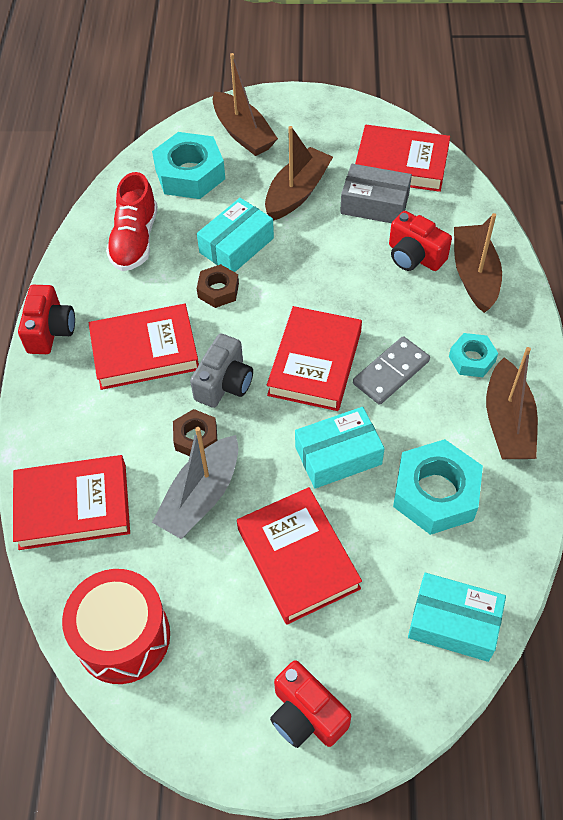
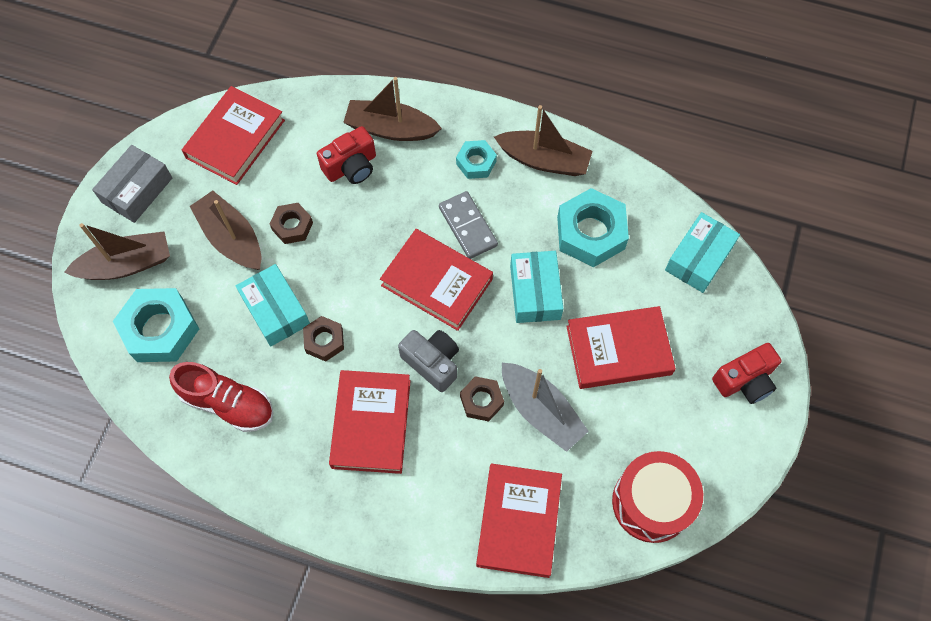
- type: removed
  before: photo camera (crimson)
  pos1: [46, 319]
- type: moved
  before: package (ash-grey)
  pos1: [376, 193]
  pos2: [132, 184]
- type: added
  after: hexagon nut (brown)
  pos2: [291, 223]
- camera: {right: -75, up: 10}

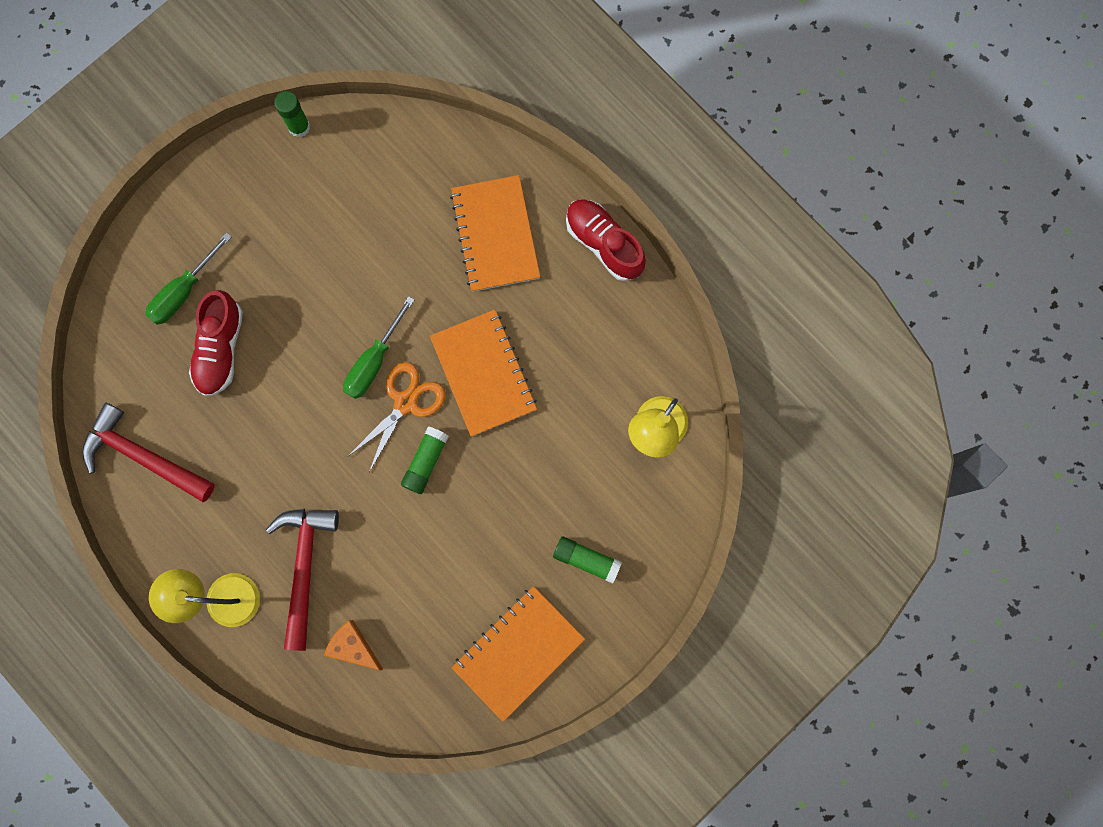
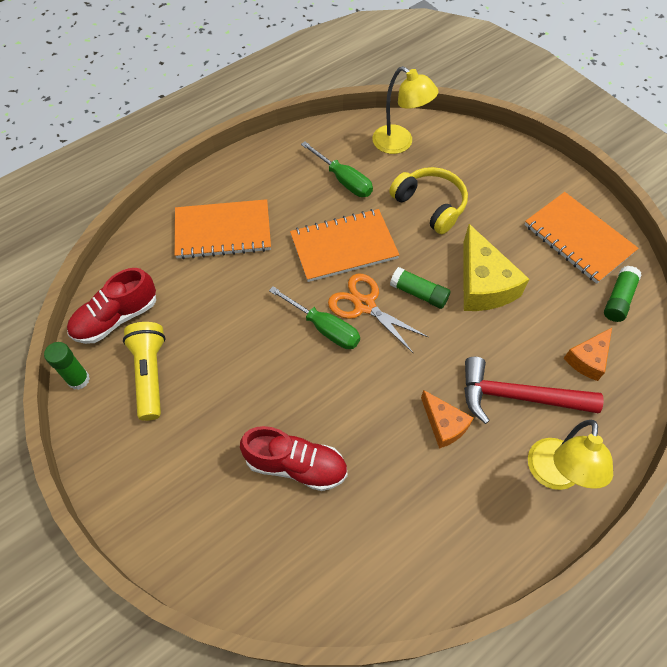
- type: removed
  before: hammer (crimson)
  pos1: [148, 452]
- type: moved
  before: hand screwdriver (leaf-green)
  pos1: [188, 278]
  pos2: [337, 169]
- type: moved
  before: glue (leaf-green)
  pos1: [587, 560]
  pos2: [622, 294]
- type: moved
  before: shoe (crimson)
  pos1: [606, 240]
  pos2: [111, 306]
- type: added
  after: torch (bright yellow)
  pos2: [144, 371]
- type: added
  after: over-ear headphones (bright yellow)
  pos2: [428, 200]
- type: added
  after: cheese (orange)
  pos2: [447, 419]
- type: added
  after: cheese (bright yellow)
  pos2: [496, 267]
- camera: {right: -85, up: -20}

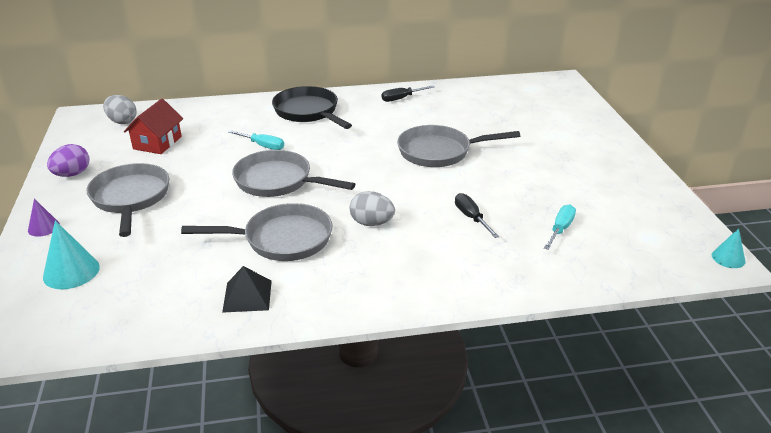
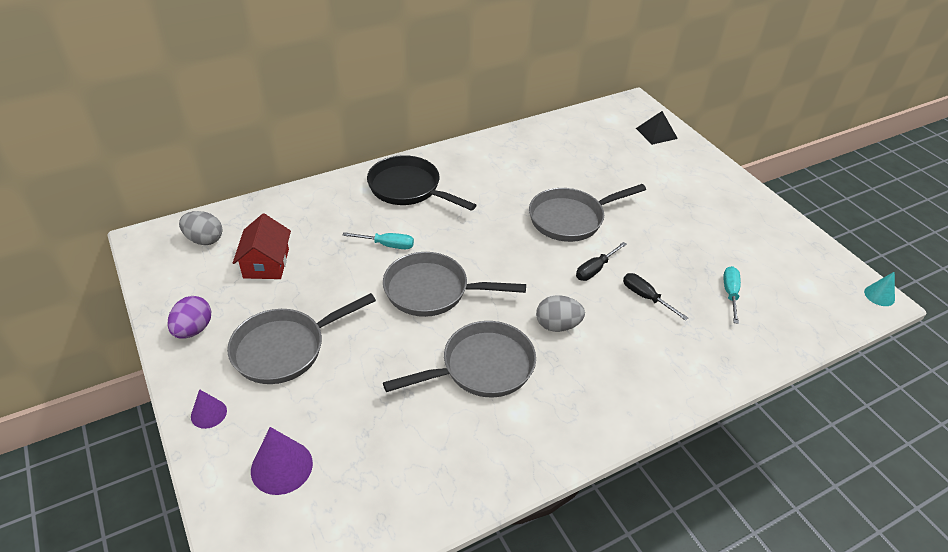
- type: recoloured
  before: solid cone (aqua)
  after: solid cone (royal purple)
  pos1: [71, 254]
  pos2: [282, 461]
- type: turned
  before: skillet (ash-grey)
  pos1: [128, 200]
  pos2: [301, 338]
  turn: -90
- type: moved
  before: pyramid shape (ebony)
  pos1: [247, 289]
  pos2: [657, 128]
- type: moved
  before: hand screwdriver (ebony)
  pos1: [408, 93]
  pos2: [601, 261]
- camera: {right: -20, up: 10}

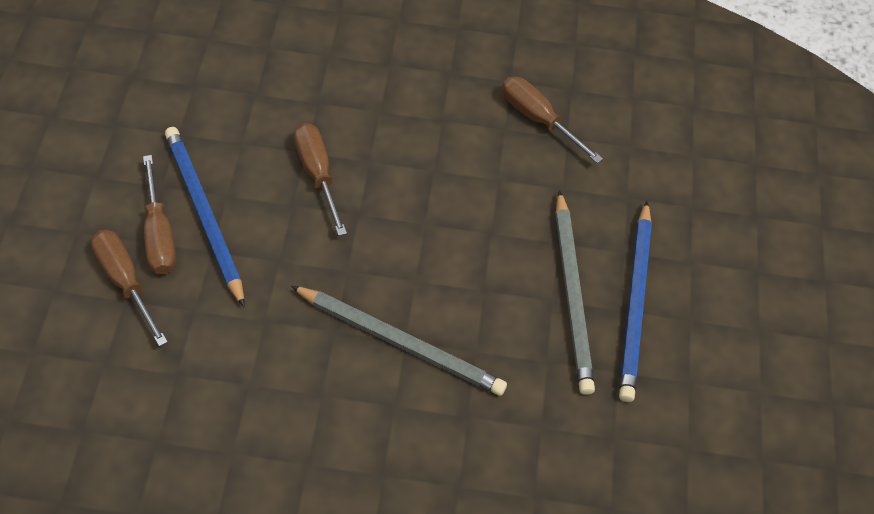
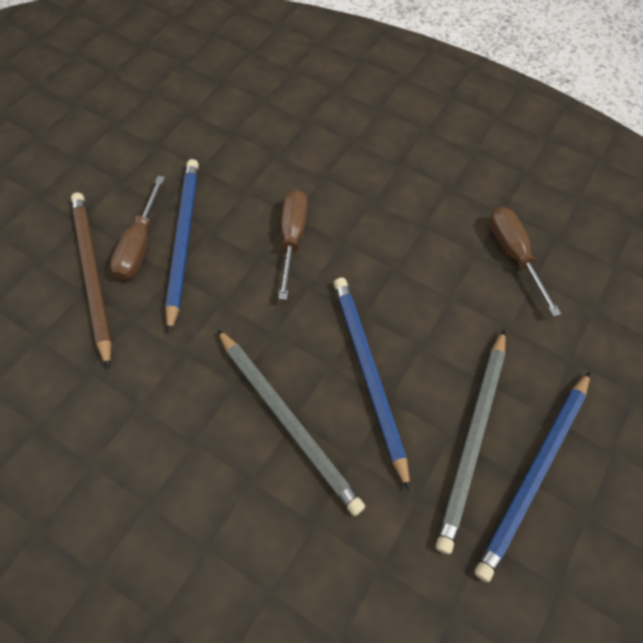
- type: replaced
  before: hand screwdriver (brown)
  after: pencil (brown)
  pos1: [129, 288]
  pos2: [91, 281]
- type: added
  after: pencil (blue)
  pos2: [372, 384]
- camera: {right: 30, up: 5}

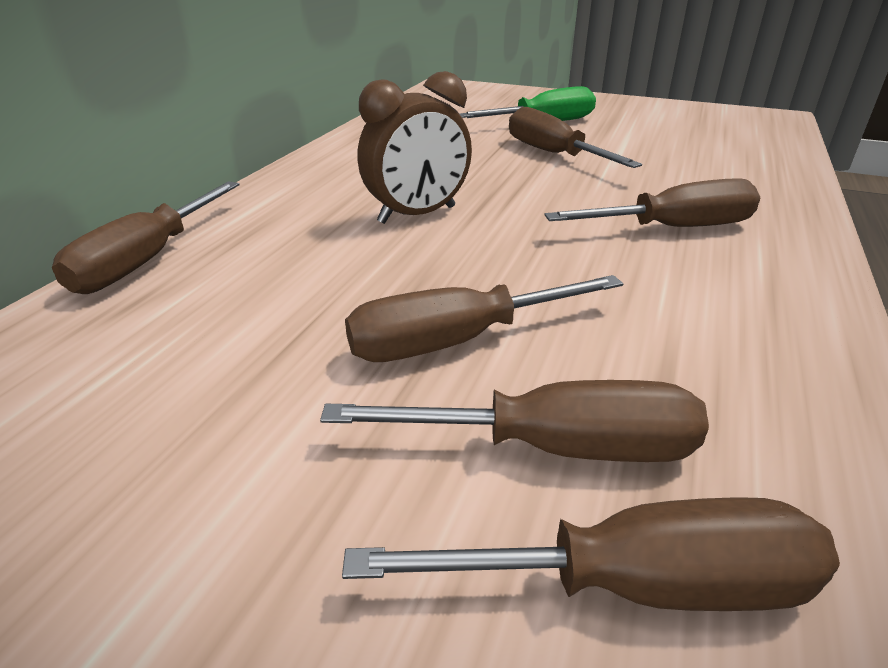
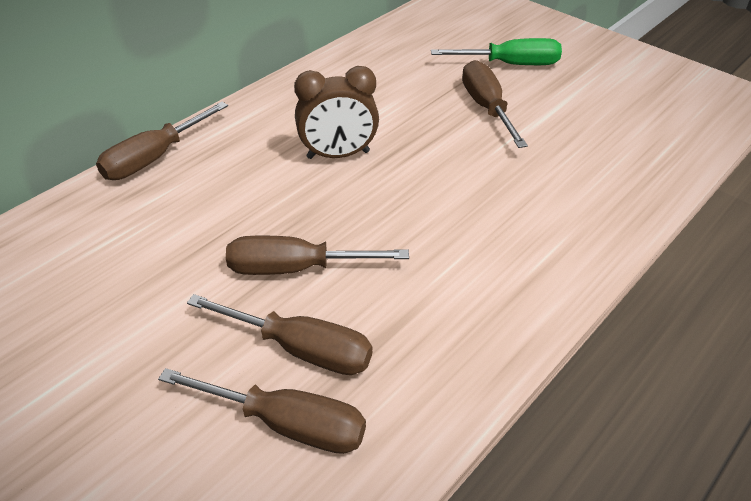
- type: removed
  before: hand screwdriver (brown)
  pos1: [652, 202]
- camera: {right: 20, up: 10}

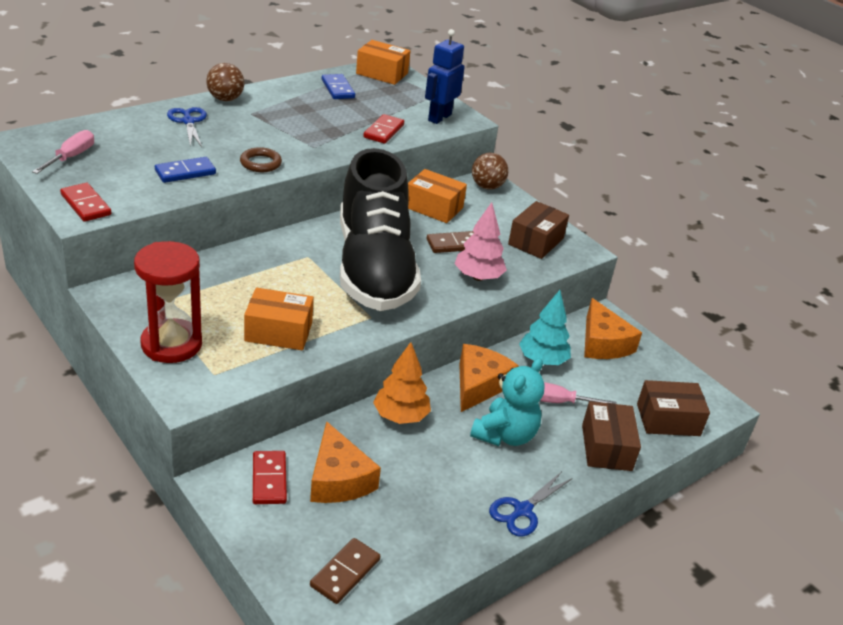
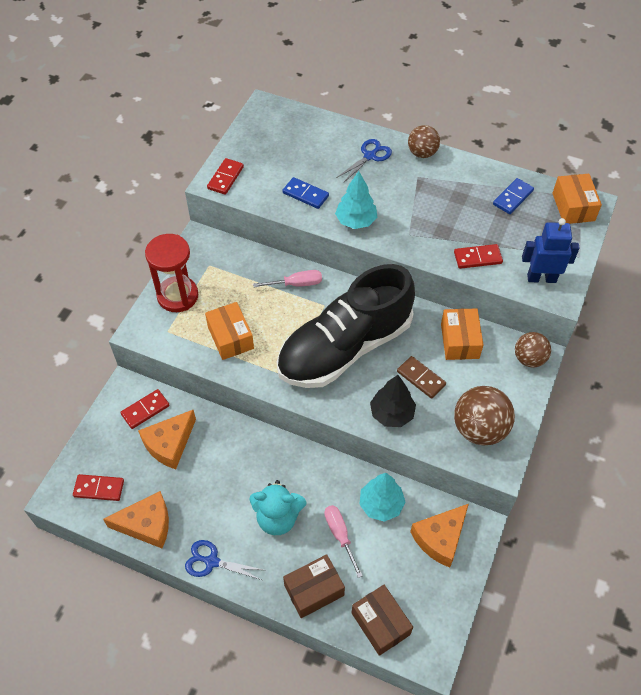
- type: moved
  before: hand screwdriver (rose-pink)
  pos1: [63, 152]
  pos2: [287, 278]
- type: replaced
  before: torus (brown)
  after: toy tree (aqua)
  pos1: [261, 159]
  pos2: [356, 200]
- type: recoloured
  before: domino tile (brown)
  after: domino tile (crimson)
  pos1: [345, 571]
  pos2: [98, 487]
- type: removed
  before: toy tree (orange)
  pos1: [402, 383]
- type: recoloured
  before: toy tree (rose-pink)
  after: toy tree (ebony)
  pos1: [480, 241]
  pos2: [393, 401]
- type: moved
  before: cheese (orange)
  pos1: [489, 378]
  pos2: [136, 519]
- type: replaced
  before: package (brown)
  after: play ball (brown)
  pos1: [538, 230]
  pos2: [484, 415]
- camera: {right: 65, up: 20}

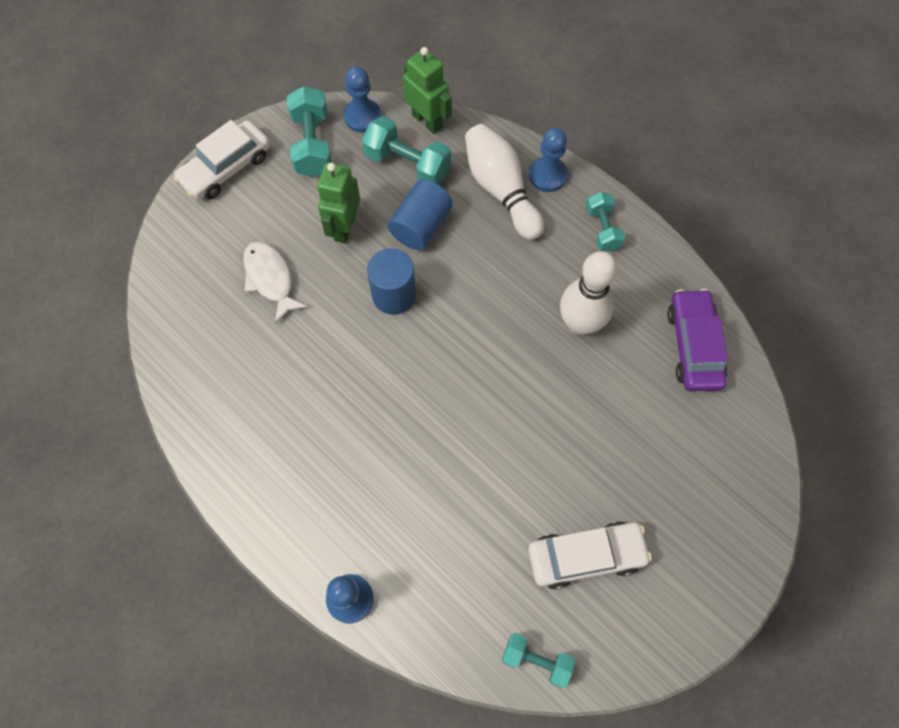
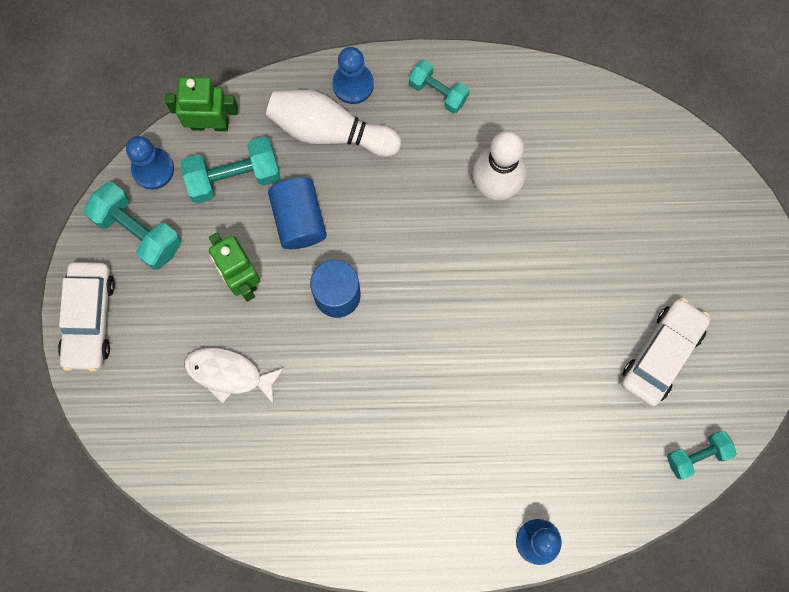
- type: removed
  before: car (royal purple)
  pos1: [697, 340]
- camera: {right: -45, up: 10}

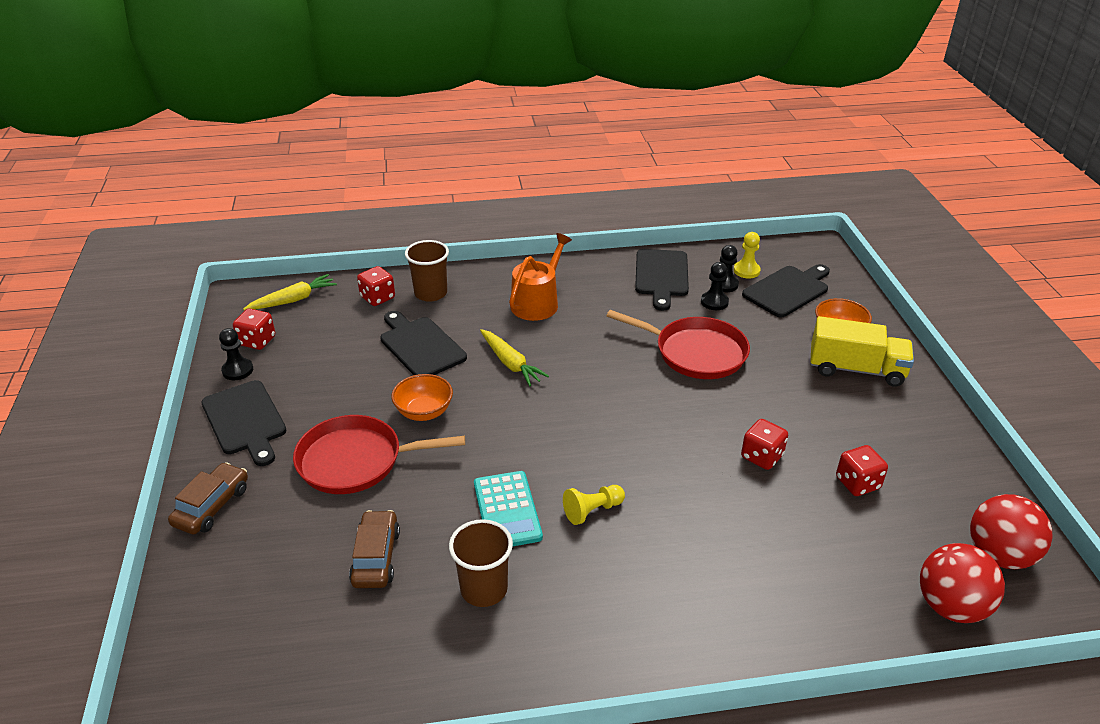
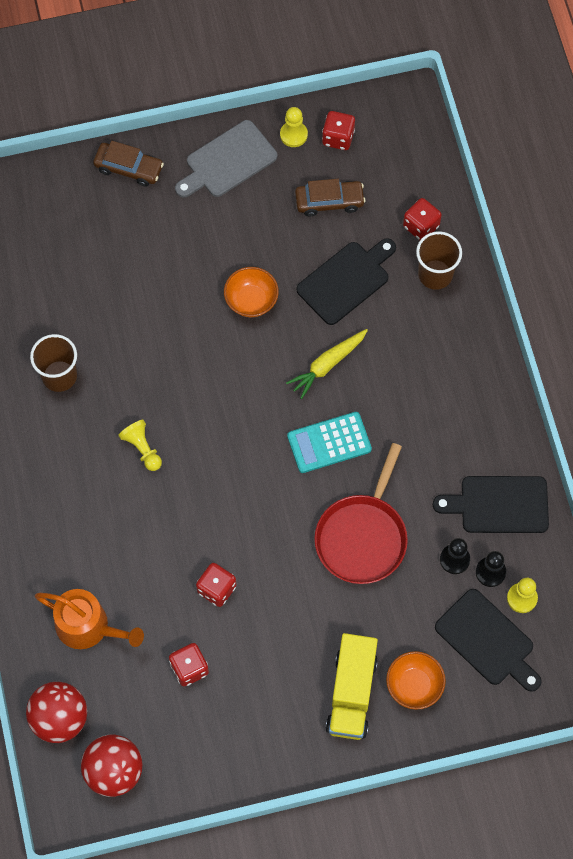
- type: recoloured
  before: cutting board (ebony)
  after: cutting board (ash-grey)
  pos1: [244, 423]
  pos2: [226, 159]
- type: recoloured
  before: pawn (ebony)
  after: pawn (bright yellow)
  pos1: [236, 354]
  pos2: [294, 127]
- type: removed
  before: toy carrot (bright yellow)
  pos1: [290, 292]
- type: removed
  before: skillet (crimson)
  pos1: [379, 454]
- type: moved
  before: car (brown)
  pos1: [374, 549]
  pos2: [330, 198]
- type: moved
  before: adding machine (aqua)
  pos1: [508, 508]
  pos2: [329, 442]
- type: moved
  before: watering can (orange)
  pos1: [540, 277]
  pos2: [89, 619]
- camera: {right: 85, up: 30}

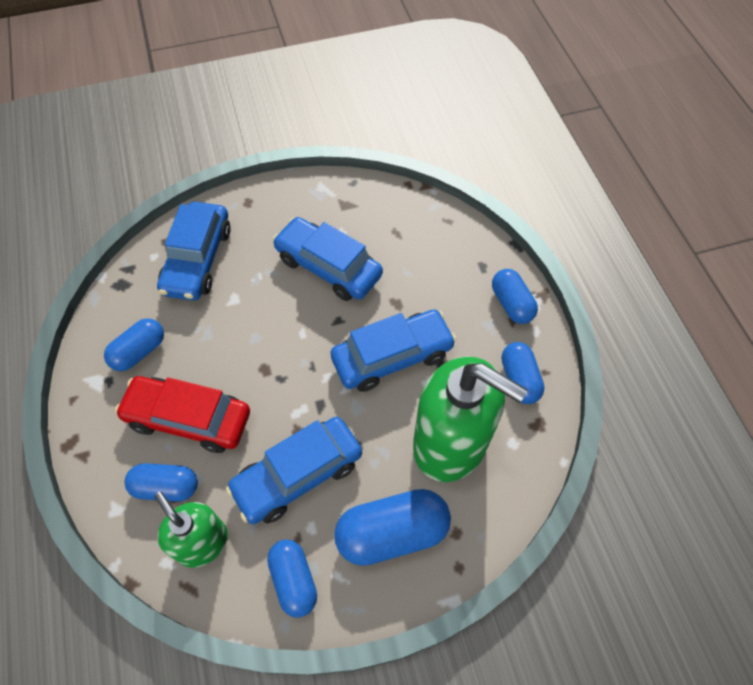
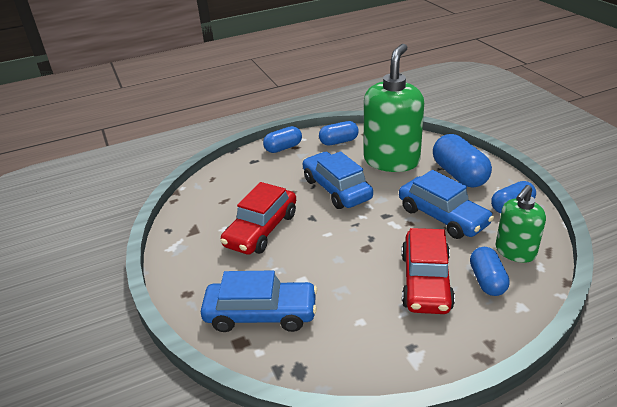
- type: removed
  before: pill shape (blue)
  pos1: [134, 344]
- type: recoloured
  before: car (blue)
  after: car (crimson)
  pos1: [327, 259]
  pos2: [258, 218]
- camera: {right: -95, up: -25}

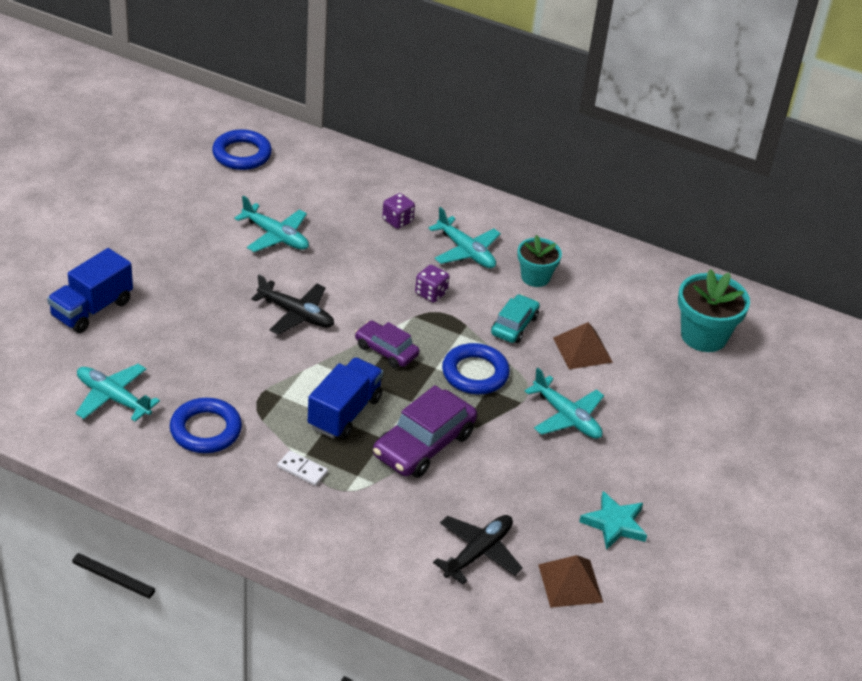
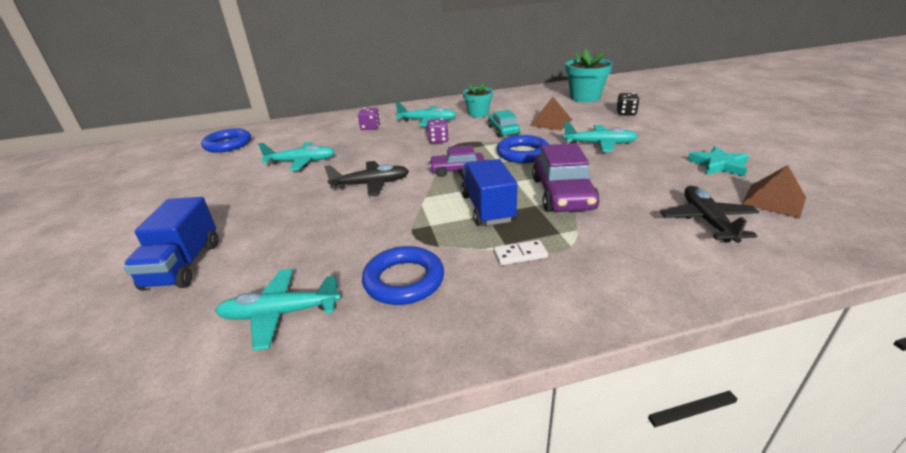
- type: added
  after: dice (ebony)
  pos2: [627, 104]
- camera: {right: -35, up: -10}

